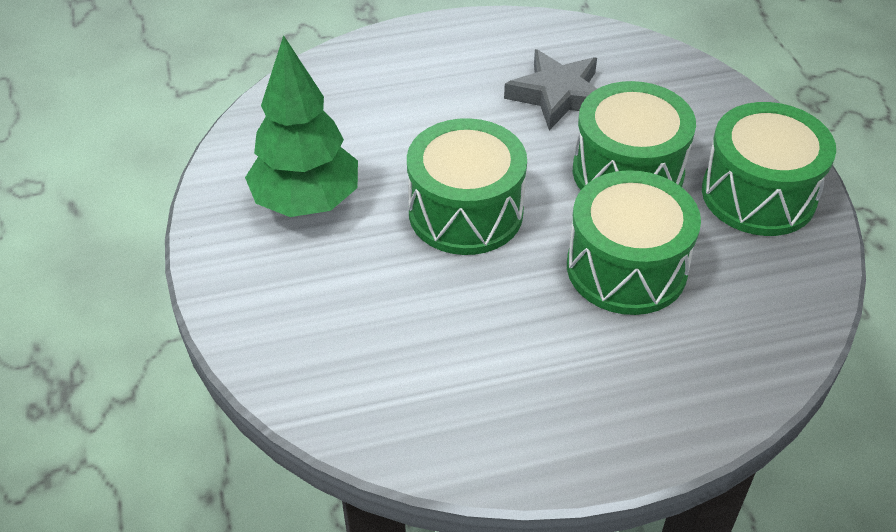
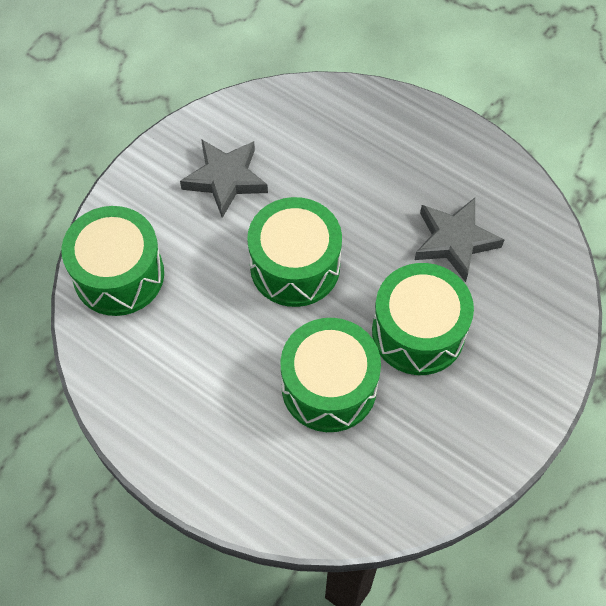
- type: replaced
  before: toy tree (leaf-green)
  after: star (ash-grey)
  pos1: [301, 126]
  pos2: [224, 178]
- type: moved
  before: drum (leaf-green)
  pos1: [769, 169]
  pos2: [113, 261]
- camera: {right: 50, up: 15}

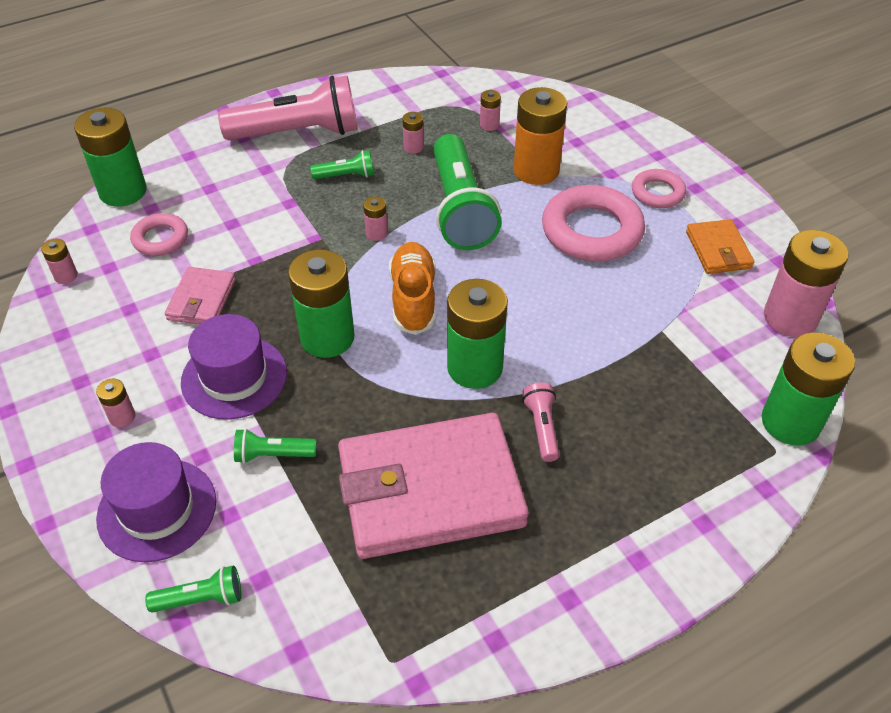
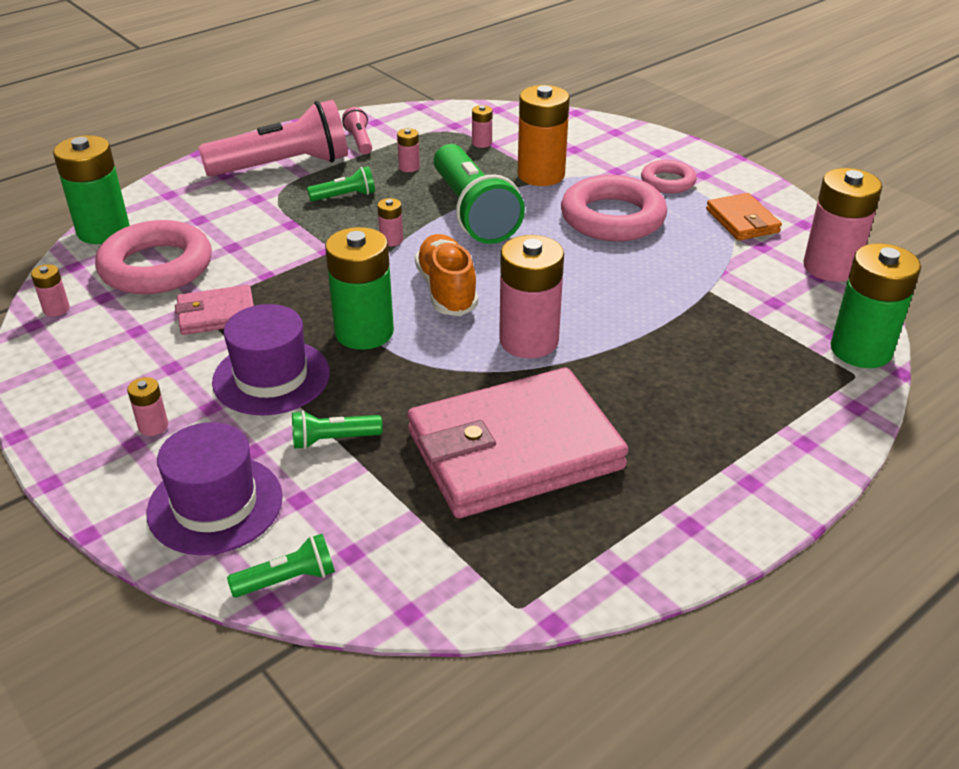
- type: resized
  before: torus (rose-pink)
  pos1: [159, 234]
  pos2: [153, 257]
  scale: 1.82
- type: turned
  before: card wallet (rose-pink)
  pos1: [200, 296]
  pos2: [214, 310]
  turn: 75
- type: recoloured
  before: battery (leaf-green)
  after: battery (rose-pink)
  pos1: [477, 334]
  pos2: [531, 296]
- type: moved
  before: torch (rose-pink)
  pos1: [540, 422]
  pos2: [357, 130]
- camera: {right: -10, up: -10}

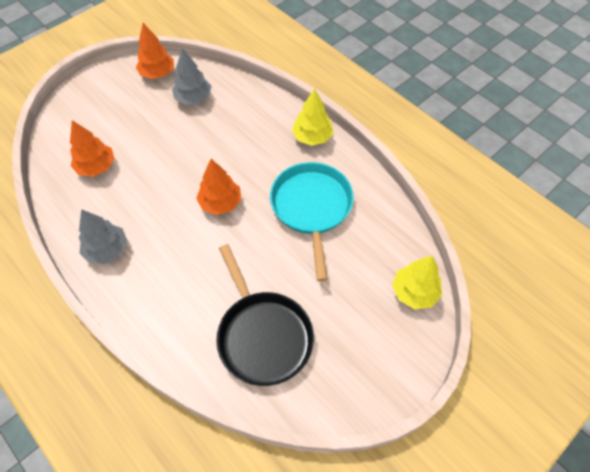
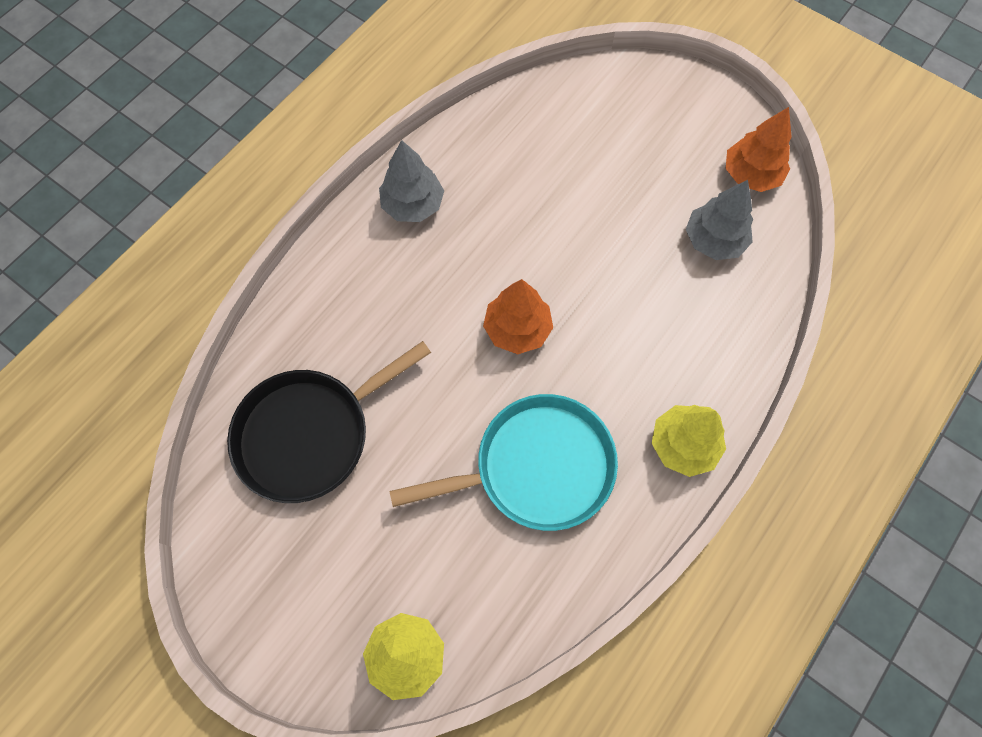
- type: removed
  before: toy tree (orange)
  pos1: [92, 148]
- camera: {right: 80, up: 10}

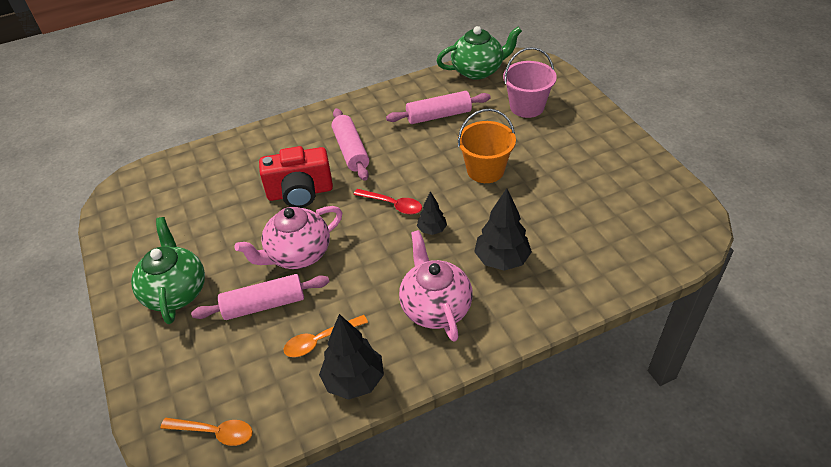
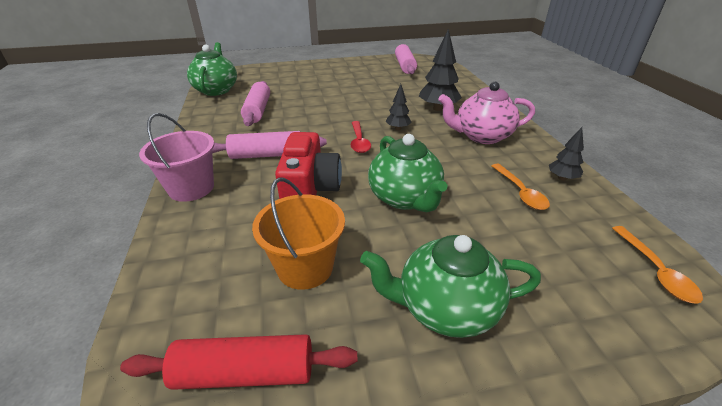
- type: turned
  before: teaspoon (orange)
  pos1: [206, 432]
  pos2: [657, 265]
  turn: 150
- type: moved
  before: rolling pin (rose-pink)
  pos1: [260, 297]
  pos2: [406, 59]
- type: recoloured
  before: china teapot (rose-pink)
  after: china teapot (leaf-green)
  pos1: [288, 237]
  pos2: [407, 173]
- type: resized
  before: toy tree (ebony)
  pos1: [351, 357]
  pos2: [566, 154]
  scale: 0.56
- type: turned
  before: teaspoon (crimson)
  pos1: [387, 202]
  pos2: [361, 137]
  turn: 135
- type: moved
  before: bucket (orange)
  pos1: [487, 146]
  pos2: [298, 233]
- type: moved
  before: bucket (rose-pink)
  pos1: [530, 82]
  pos2: [176, 157]
- type: added
  after: rolling pin (crimson)
  pos2: [238, 362]
- camera: {right: -80, up: -10}

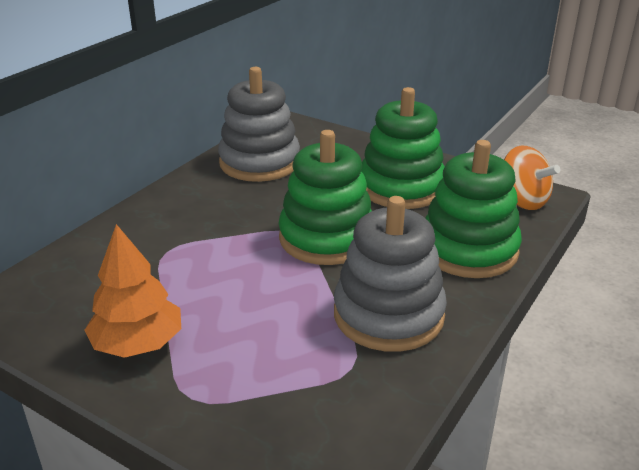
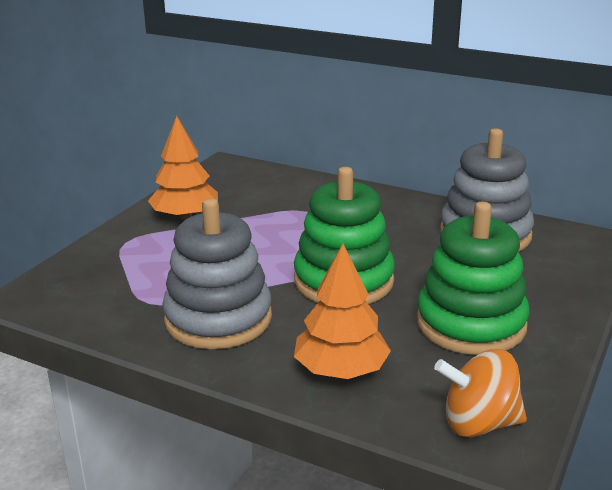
- type: replaced
  before: stacking toy (leaf-green)
  after: toy tree (orange)
  pos1: [473, 209]
  pos2: [342, 311]
- type: turned
  before: whirligig (orange)
  pos1: [532, 177]
  pos2: [480, 393]
  turn: 45
- camera: {right: 85, up: -5}

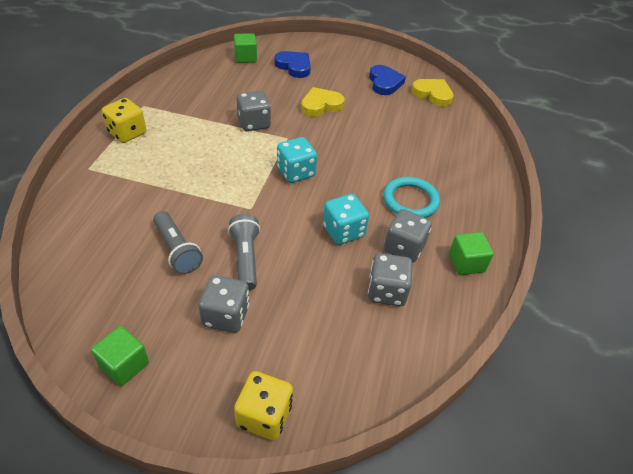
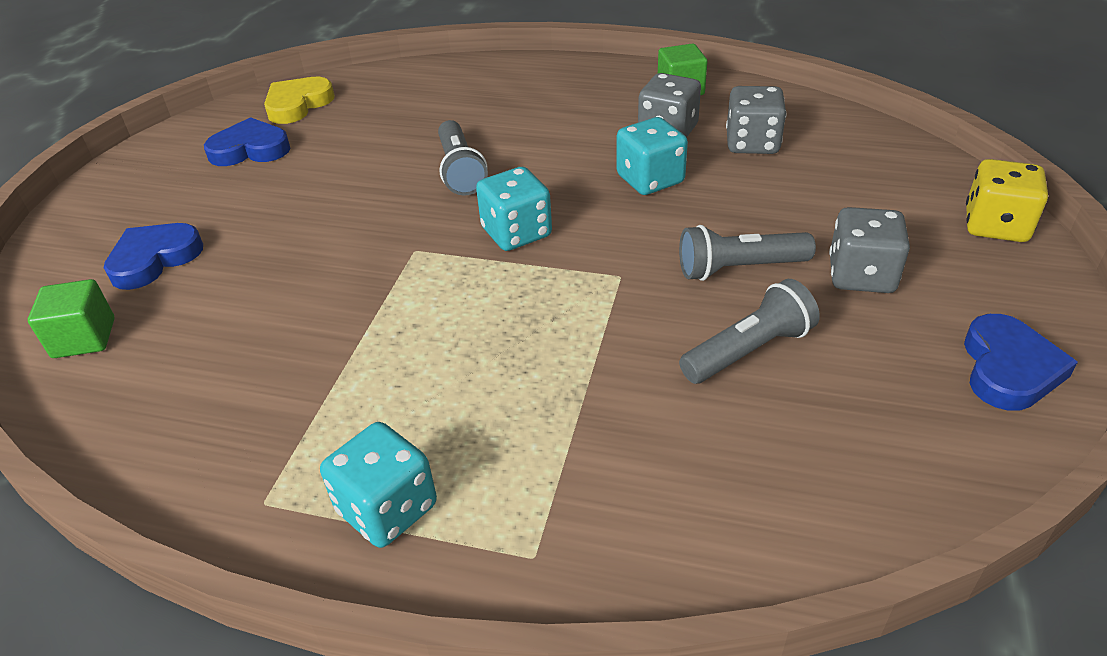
- type: replaced
  before: cube (leaf-green)
  after: love heart (blue)
  pos1: [120, 356]
  pos2: [1021, 362]
- type: recoloured
  before: dice (bright yellow)
  after: dice (aqua)
  pos1: [124, 120]
  pos2: [378, 485]
- type: removed
  before: dice (ash-grey)
  pos1: [254, 111]
- type: removed
  before: love heart (bright yellow)
  pos1: [323, 102]
- type: removed
  before: torus (aqua)
  pos1: [412, 197]
- type: added
  after: torch (ash-grey)
  pos2: [463, 158]
- camera: {right: -85, up: -5}

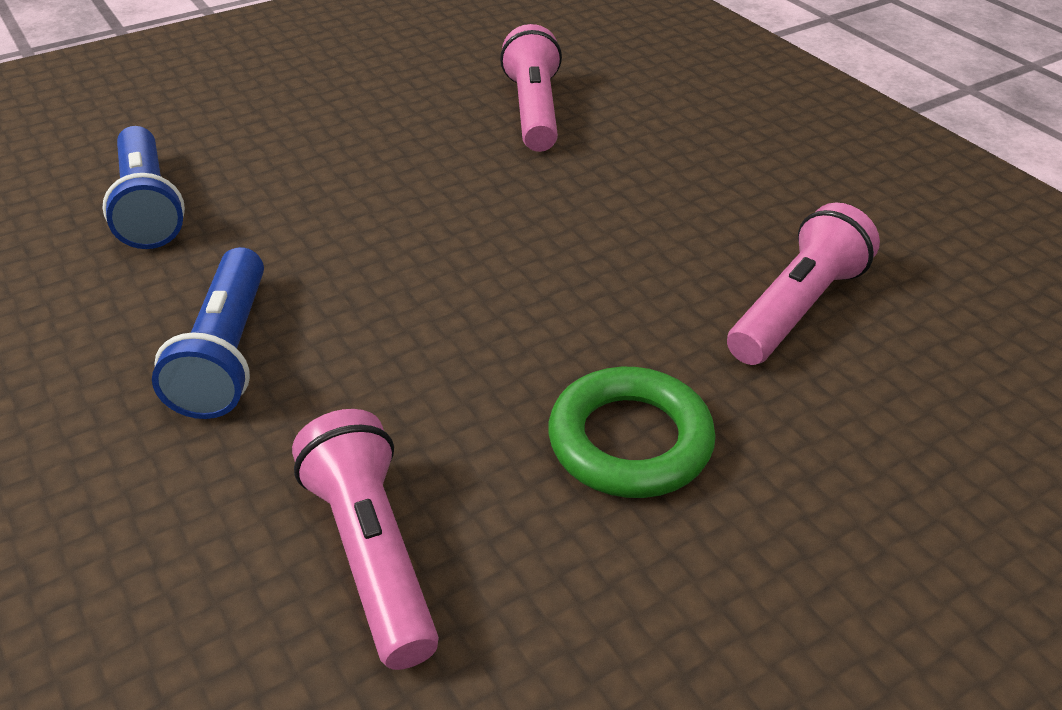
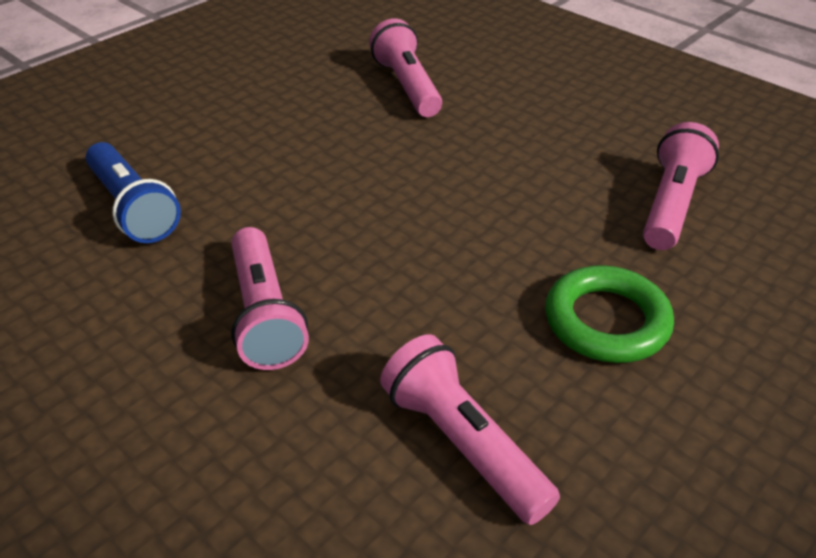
- type: recoloured
  before: torch (blue)
  after: torch (rose-pink)
  pos1: [208, 333]
  pos2: [270, 298]
- camera: {right: -15, up: 0}

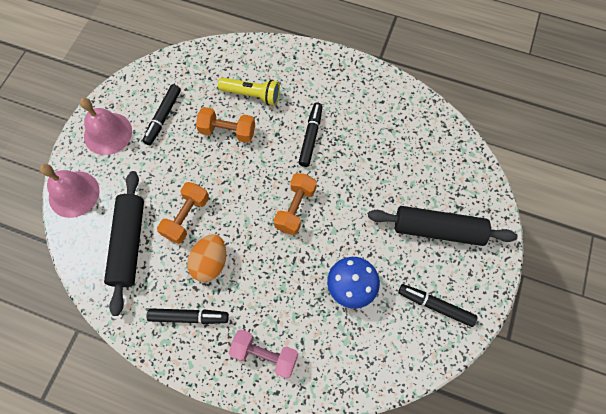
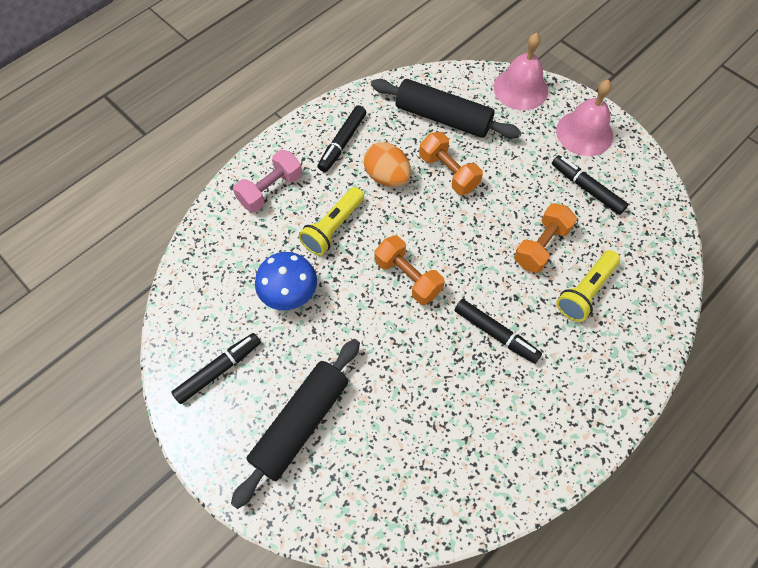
- type: added
  after: torch (bright yellow)
  pos2: [331, 221]
- camera: {right: 115, up: -5}

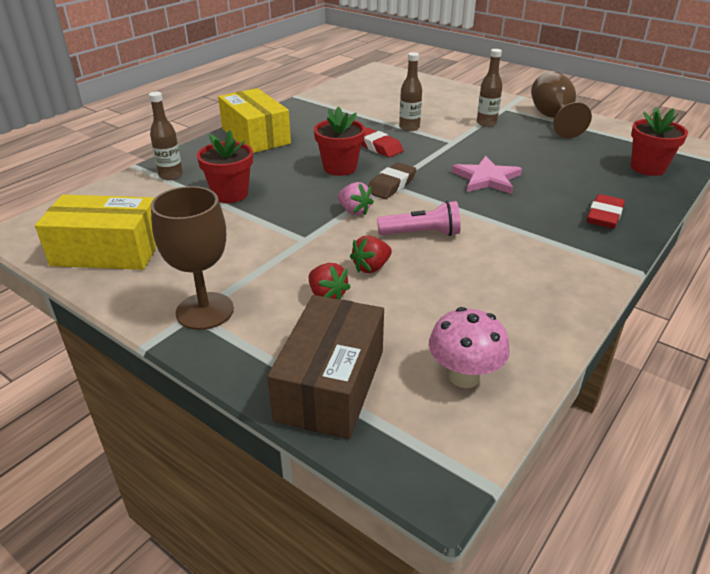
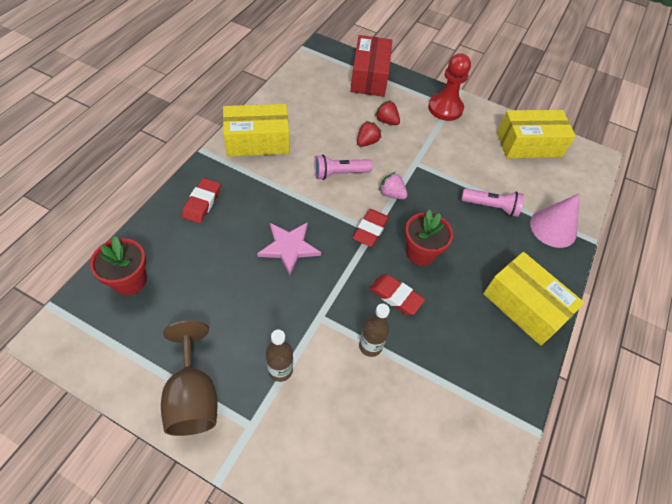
- type: replaced
  before: flask (brown)
  after: solid cone (rose-pink)
  pos1: [166, 136]
  pos2: [555, 220]
- type: replaced
  before: goblet (brown)
  after: pawn (crimson)
  pos1: [192, 258]
  pos2: [449, 87]
- type: replaced
  before: plant pot (crimson)
  after: torch (rose-pink)
  pos1: [225, 166]
  pos2: [492, 202]
- type: recoloured
  before: package (brown)
  after: package (crimson)
  pos1: [325, 367]
  pos2: [371, 66]
- type: recoloured
  before: pencil eraser (brown)
  after: pencil eraser (crimson)
  pos1: [392, 180]
  pos2: [371, 228]
- type: removed
  before: mushroom (rose-pink)
  pos1: [469, 347]
- type: added
  after: package (bright yellow)
  pos2: [256, 130]
- camera: {right: 165, up: 20}

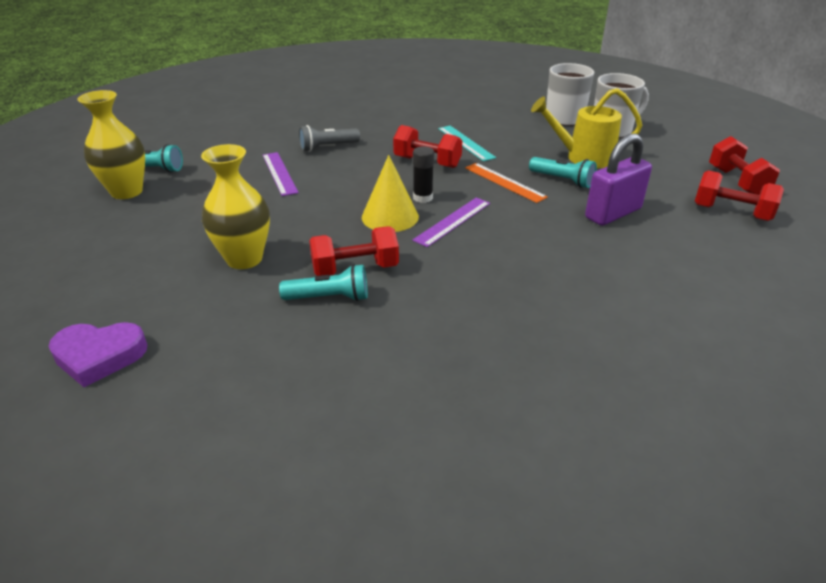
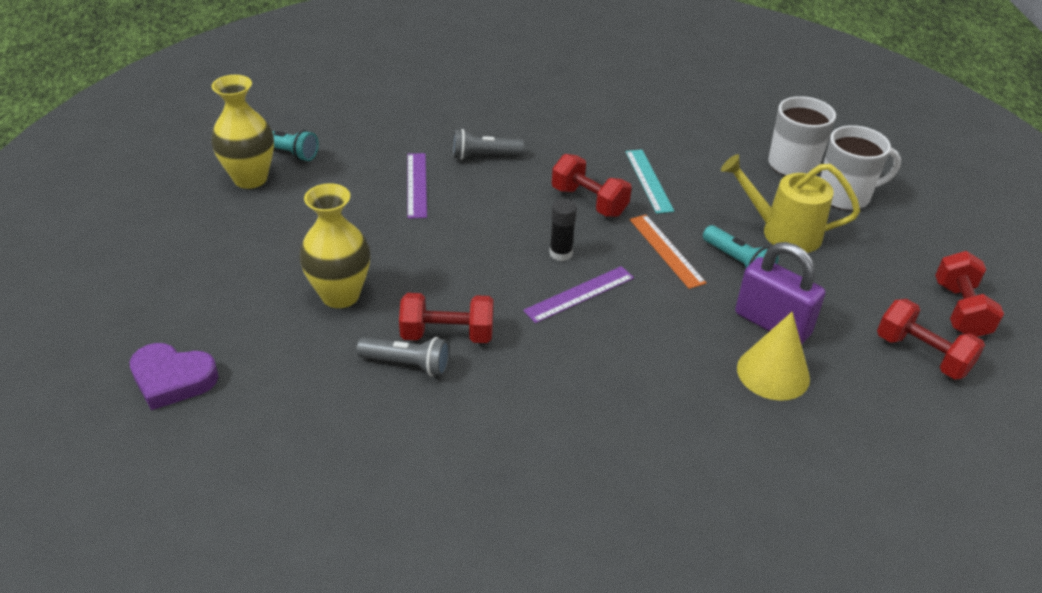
- type: recoloured
  before: torch (aqua)
  after: torch (ash-grey)
  pos1: [323, 282]
  pos2: [403, 356]
- type: moved
  before: solid cone (bright yellow)
  pos1: [390, 193]
  pos2: [773, 356]
- type: turned
  before: lock (royal purple)
  pos1: [618, 179]
  pos2: [780, 293]
  turn: 60
- camera: {right: 15, up: 5}

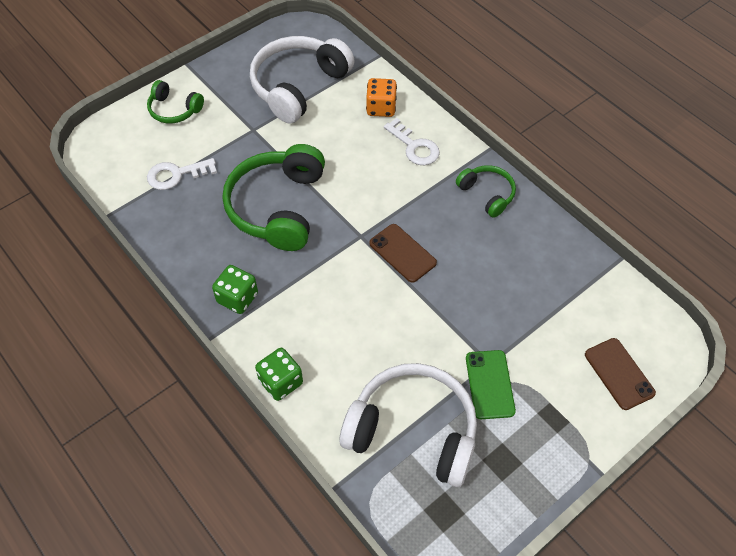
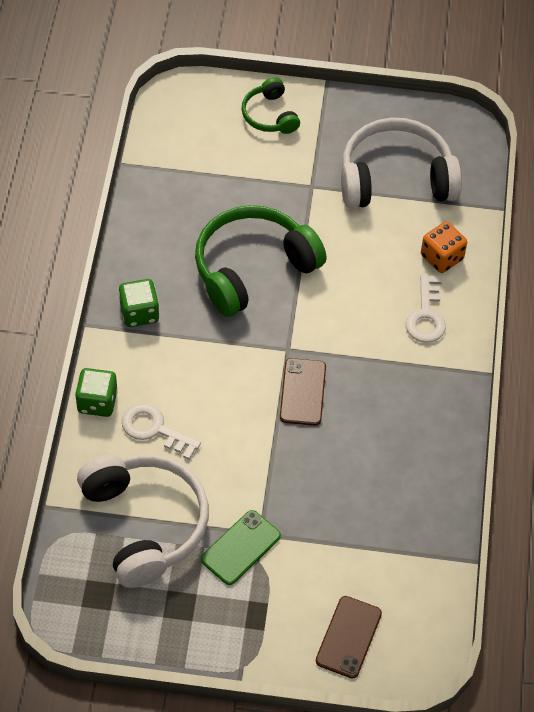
- type: moved
  before: latchkey (white)
  pos1: [182, 174]
  pos2: [161, 431]
- type: removed
  before: over-ear headphones (leaf-green)
  pos1: [486, 191]
- camera: {right: 45, up: 0}

